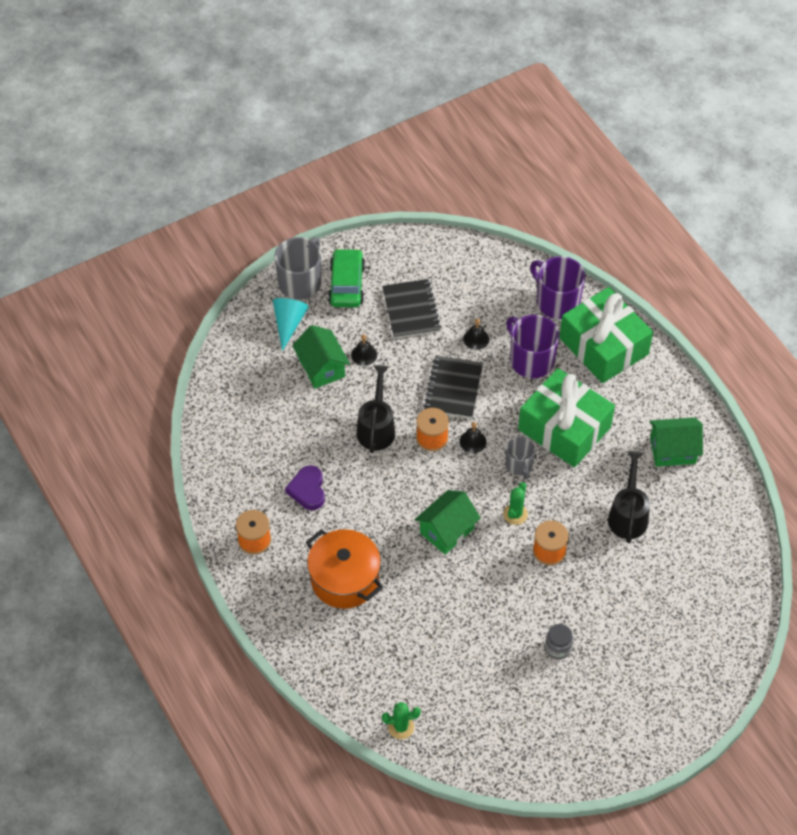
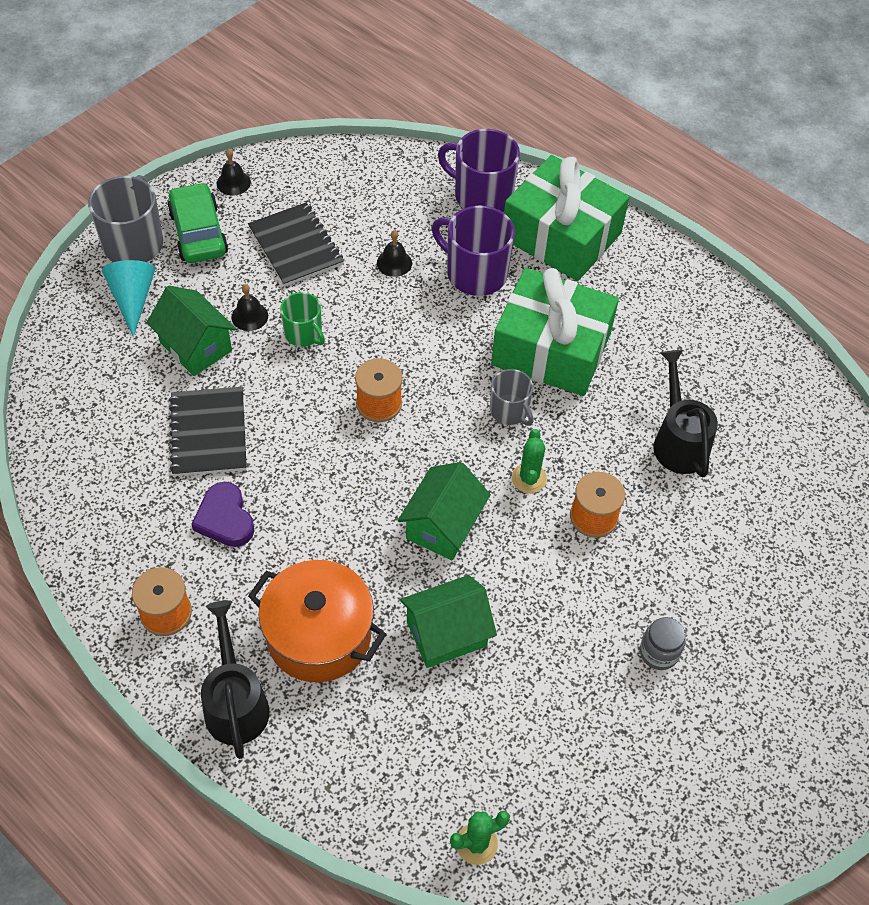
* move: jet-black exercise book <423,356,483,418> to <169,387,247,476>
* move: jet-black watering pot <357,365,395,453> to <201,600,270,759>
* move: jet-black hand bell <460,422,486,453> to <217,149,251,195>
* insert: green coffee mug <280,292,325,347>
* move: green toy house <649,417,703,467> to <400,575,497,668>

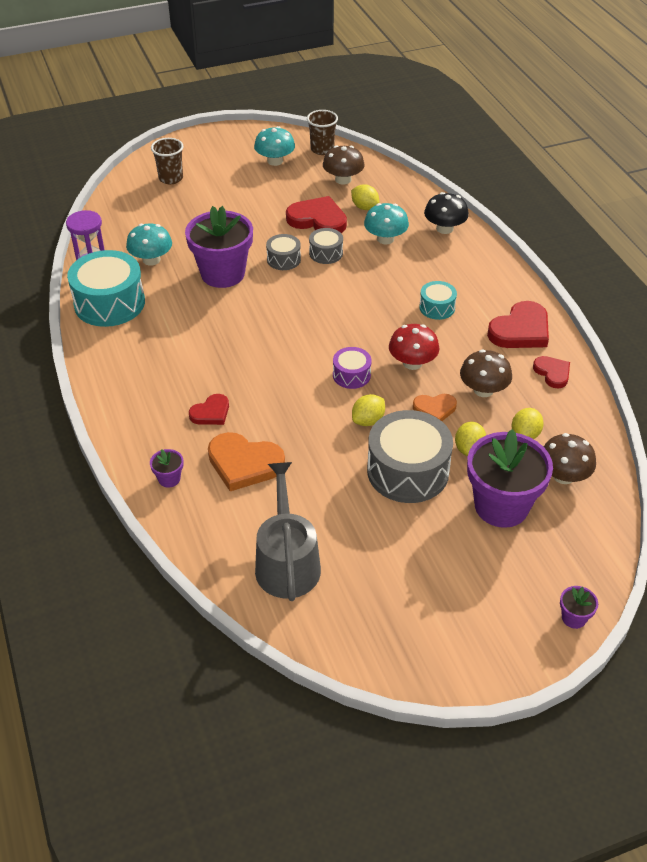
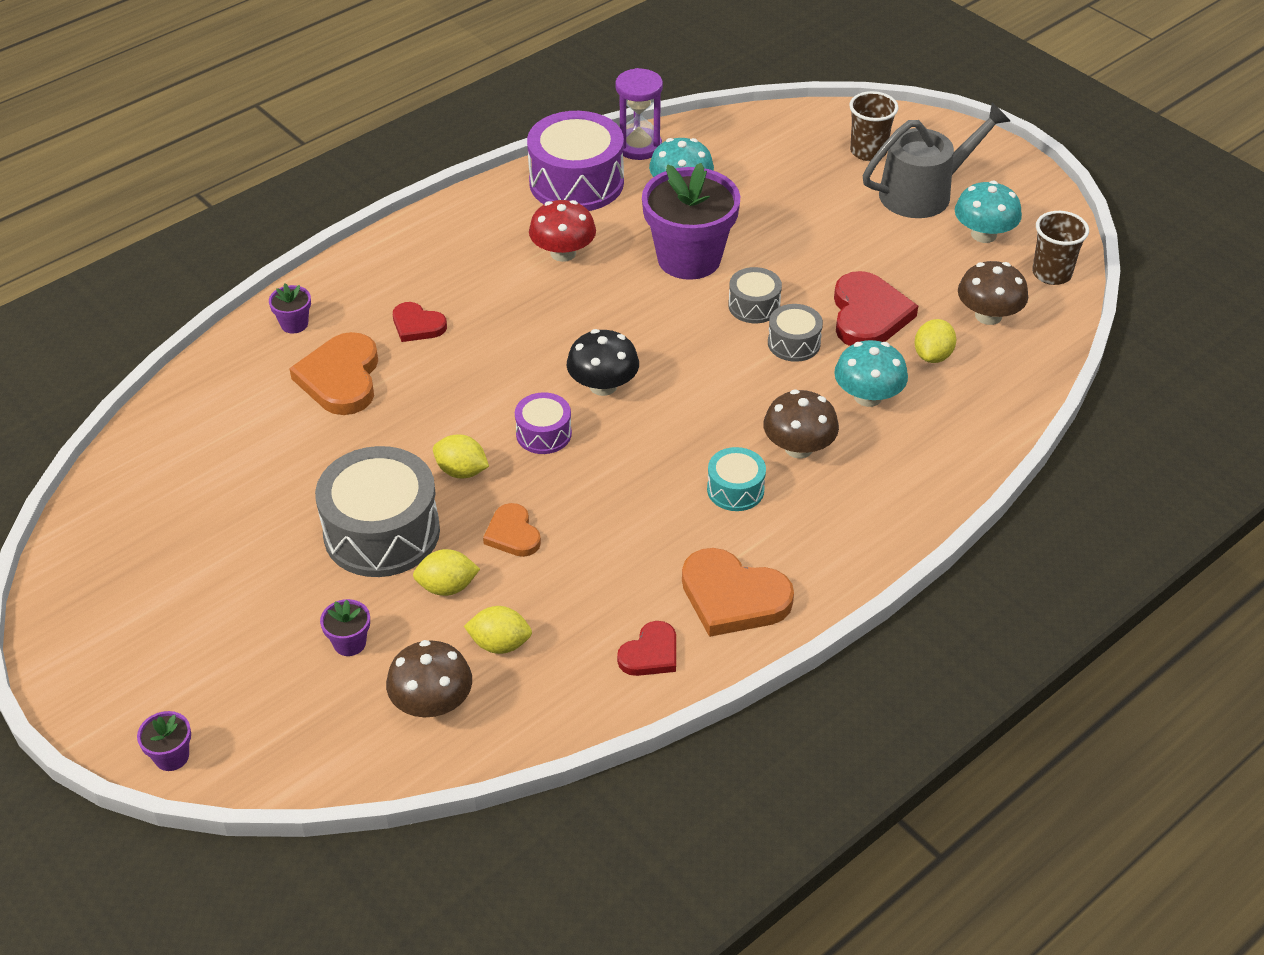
* resize: purple flower pot <467,429,553,528> = <320,599,370,656> x0.42
* recolor: teal drum <67,250,145,327> to purple drum <527,111,624,211>
* move: scarlet toadstool <389,324,439,370> to <529,200,596,262>
* move: jet-black toadstool <424,192,469,234> to <567,329,639,396>
* recolor: scarlet heart shape <487,301,549,348> to bright orange heart shape <682,548,794,637>
* move: russet toadstool <460,350,512,397> to <763,390,839,458>
* move: gray watering pot <255,462,321,601> to <863,103,1010,218>

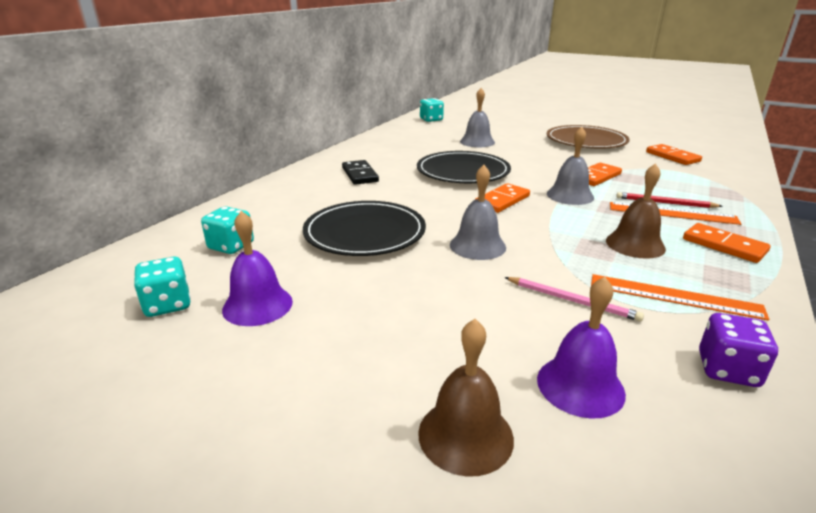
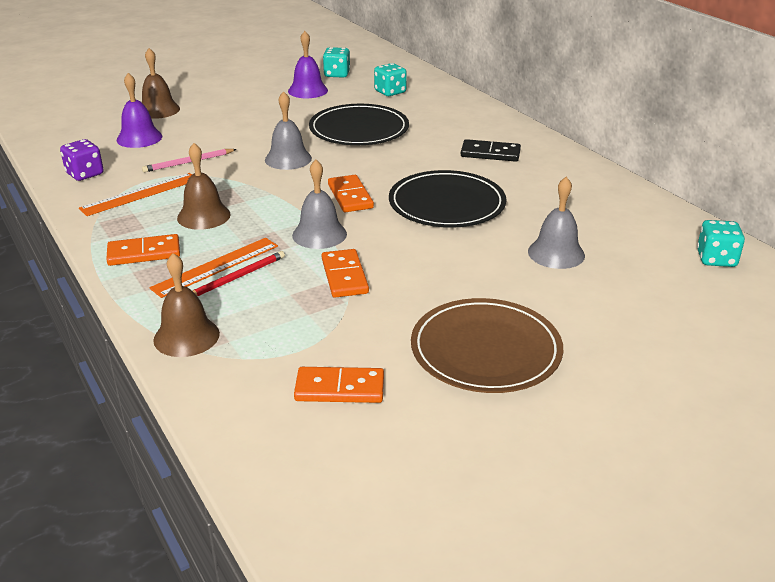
* insert: russet hand bell <153,253,220,357>

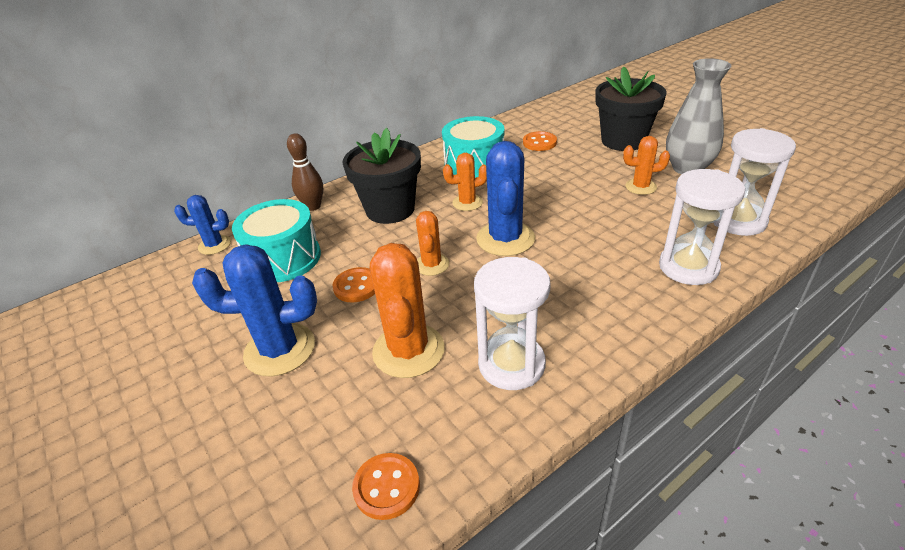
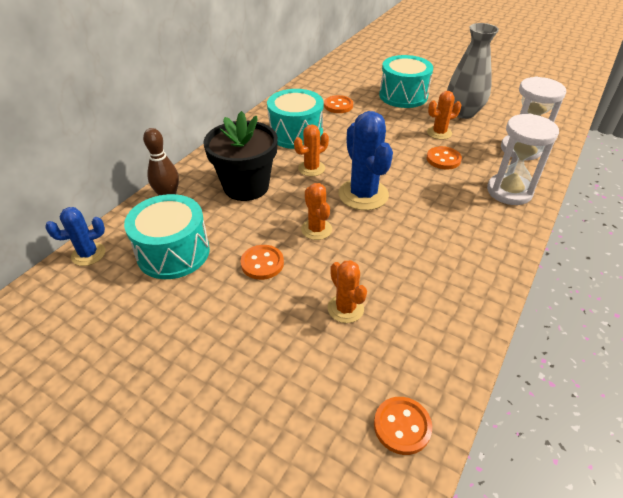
* resize: bright orange prickly plant <370,243,445,378> = <327,260,367,323> x0.57
* replace: jet-black flower pot <595,66,667,151> to teal drum <379,55,433,108>
* insert: bright orange sewing button <427,146,462,170>
* delete: royal blue prickly plant <192,244,317,376>
* delete: white hourglass <474,257,551,390>

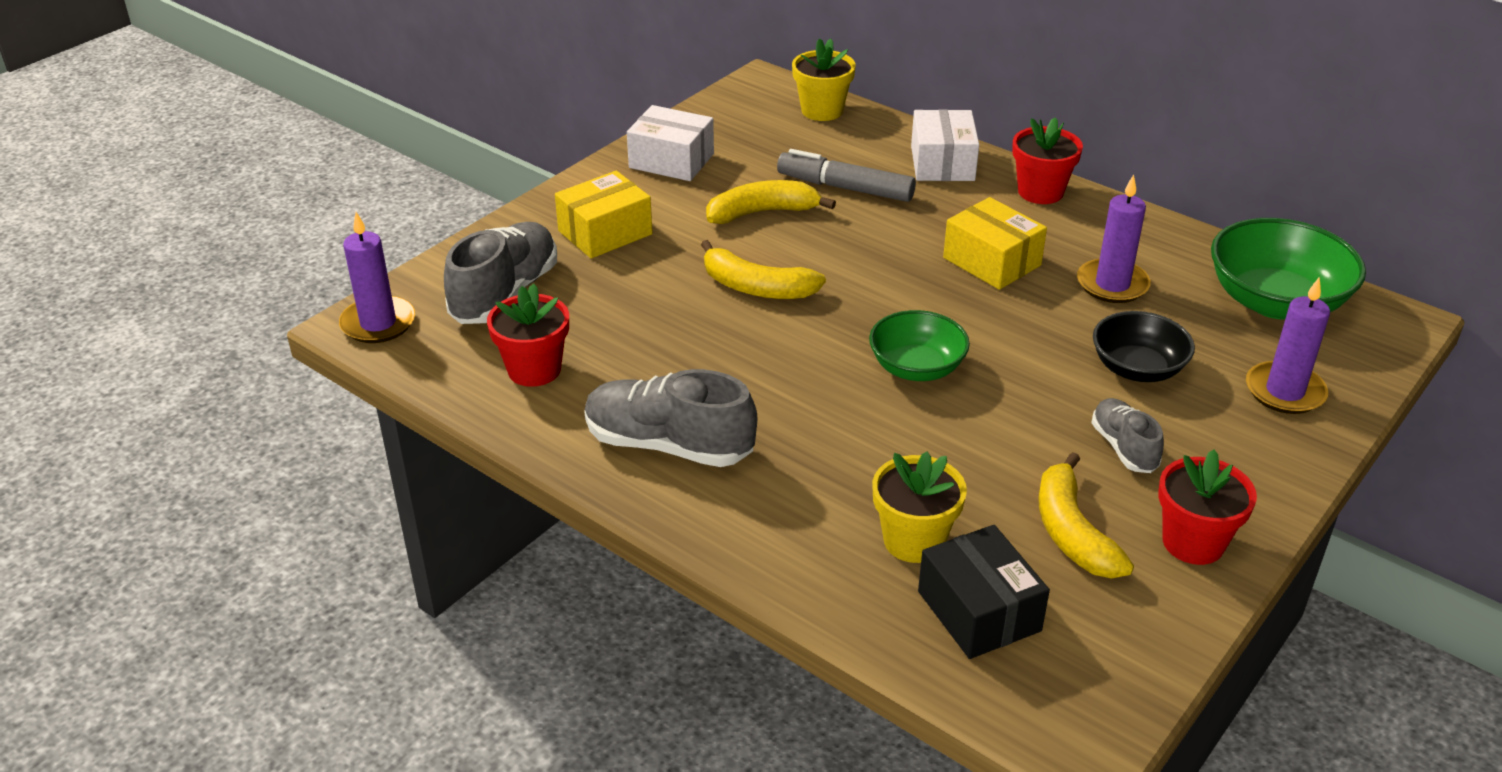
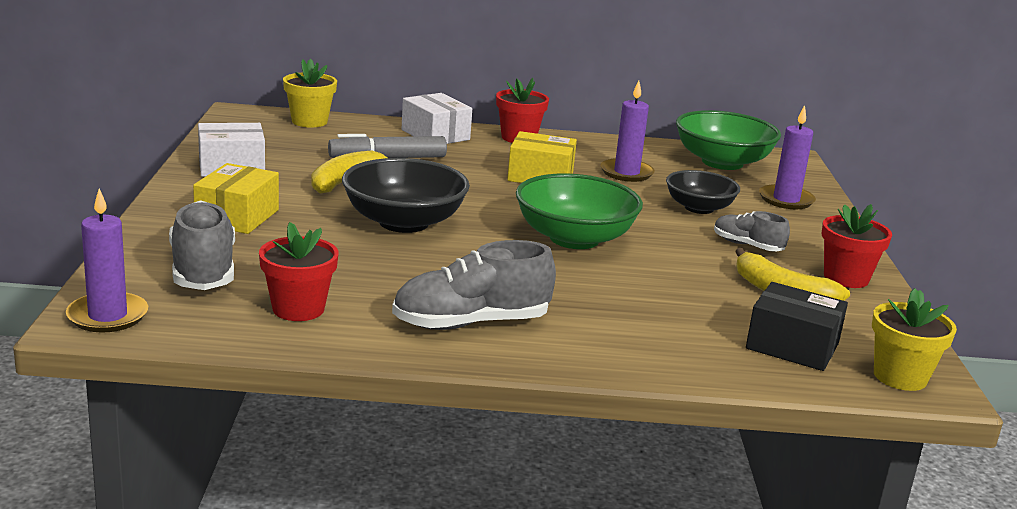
* replace: golden toy banana <701,240,826,299> to jet-black serving bowl <342,158,470,233>
* resize: green serving bowl <869,310,970,381> = <516,173,643,249> x1.57
* move: golden flower pot <872,452,967,563> to <872,288,957,391>

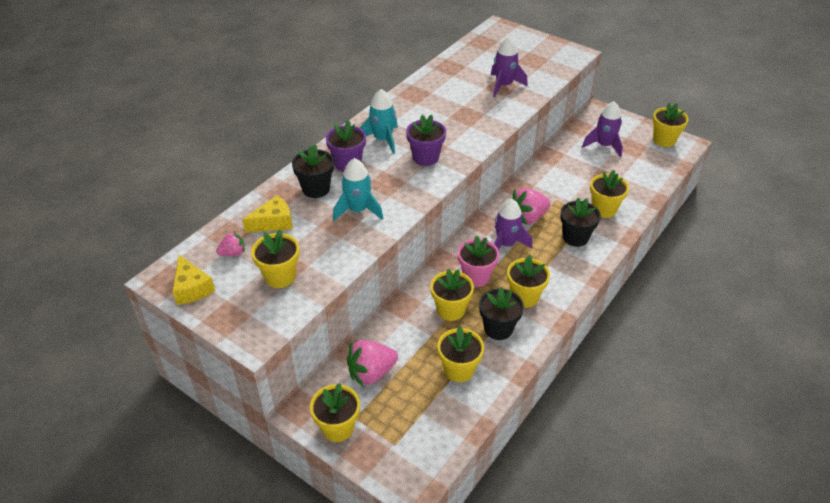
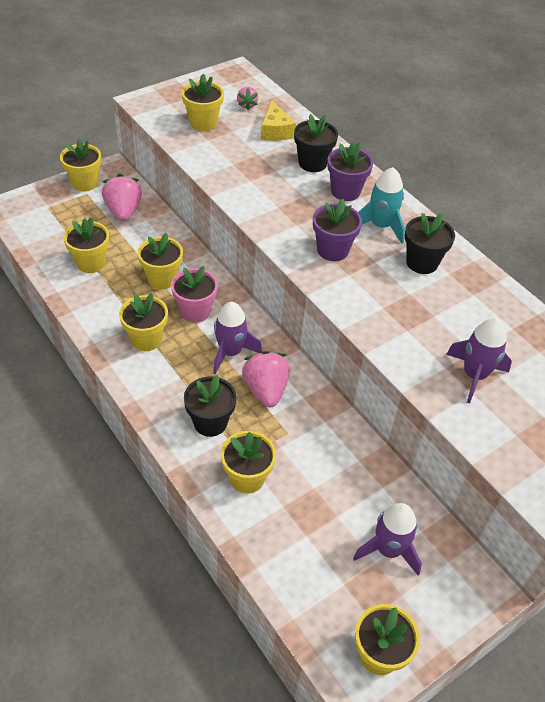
* move: jet-black flower pot <479,287,524,340> to <405,213,455,274>
* delete: golden cheese wedge <172,255,215,305>
* delete: teal spaceship <333,158,383,221>

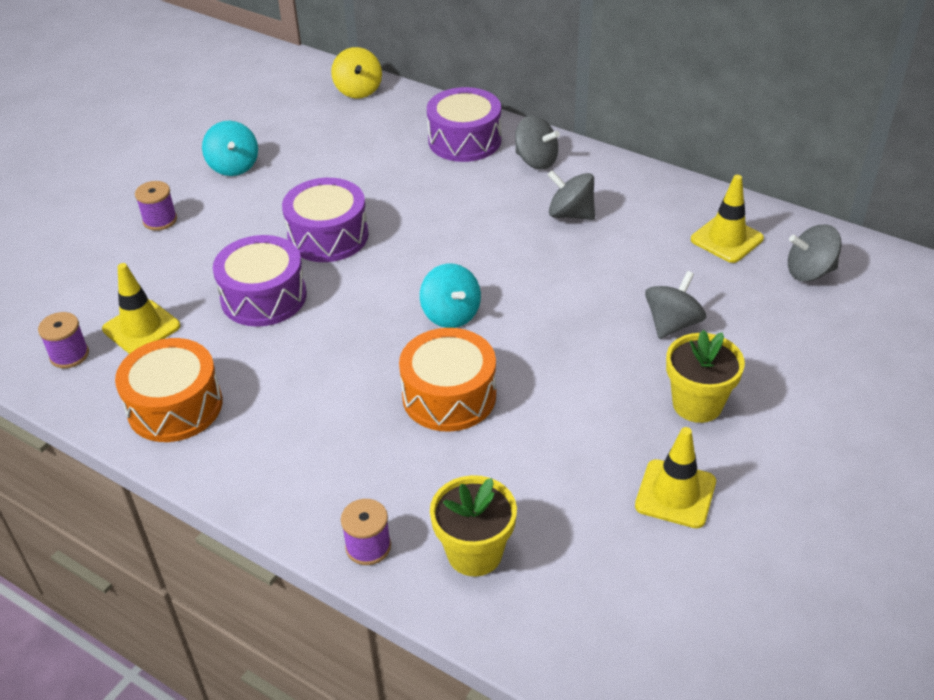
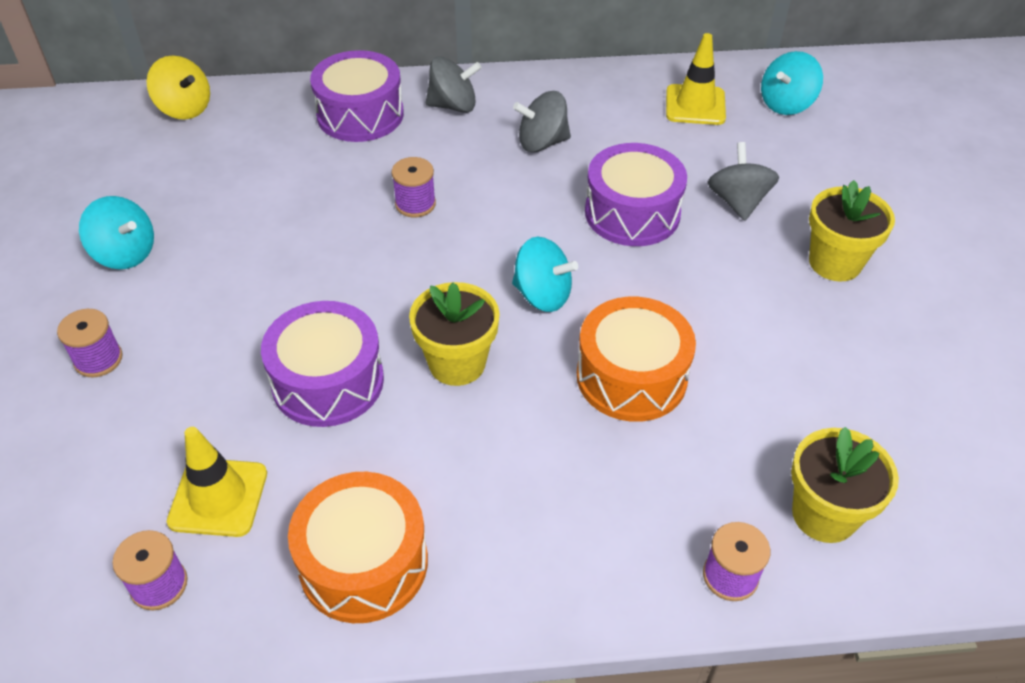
* insert: purple spool <392,157,436,218>
* insert: golden flower pot <409,282,500,386>
* move: purple drum <282,178,369,262> to <585,143,687,246>
* recolor: gray toy top <788,224,842,282> to teal toy top <761,51,823,115>
* delete: golden traffic cone <635,427,716,528>

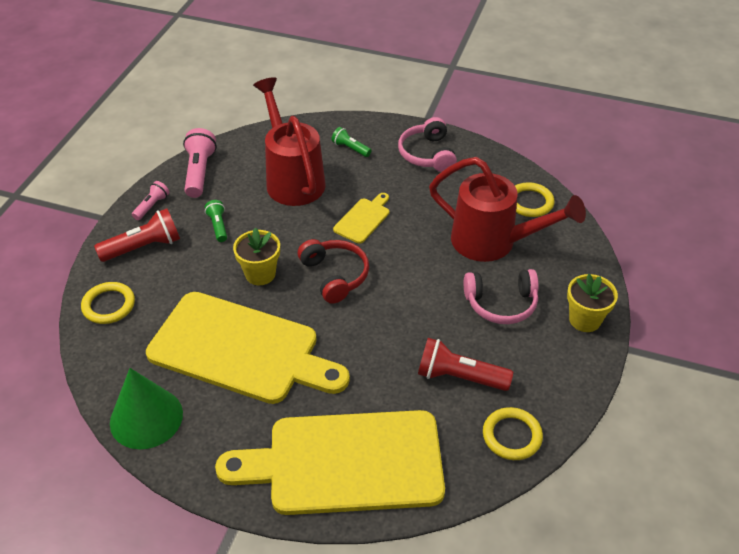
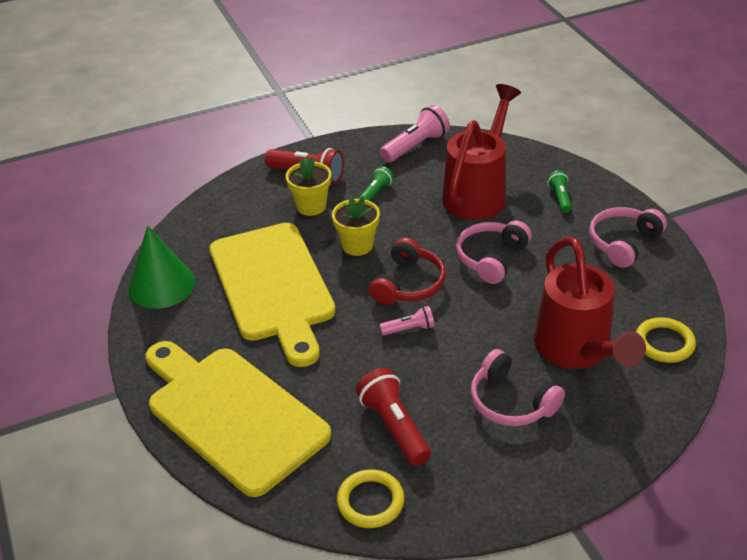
* move: golden flower pot <567,274,618,332> to <286,157,331,216>
* move: pink flashlight <132,181,169,220> to <379,306,435,336>
* replace: golden bread board <333,193,389,244> to pink headphones <456,221,532,284>
* delete: golden hoop <81,282,135,324>

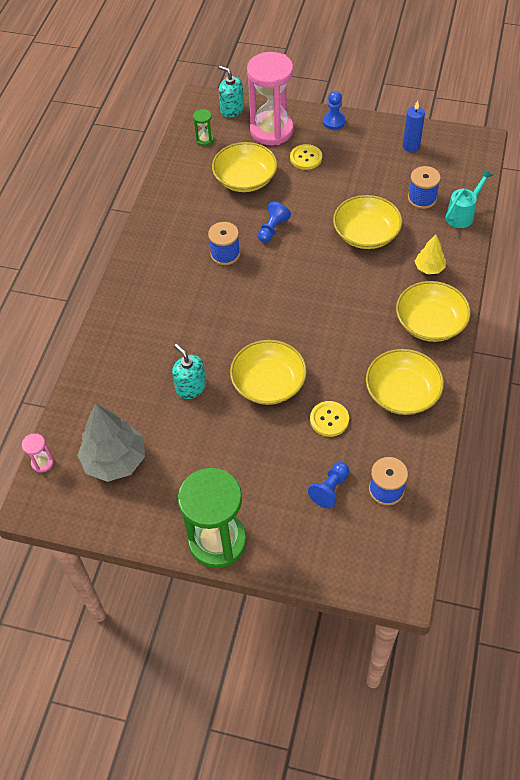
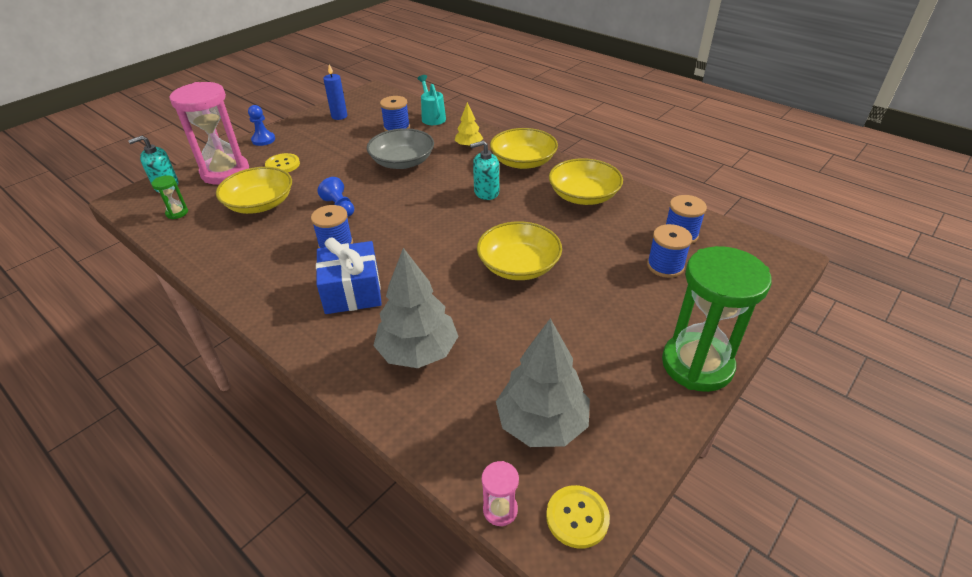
* insert: royal blue gift <316,237,382,314>
* recolor: golden serving bowl <333,195,402,249> to gray serving bowl <367,128,434,169>
* insert: gray fir tree <373,248,459,368>
* move: teal soap dispenser <172,344,206,399> to <470,141,499,200>
* move: golden sewing button <310,401,349,437> to <546,485,610,549>
* replace: royal blue pawn <308,462,349,508> to royal blue spool <647,224,692,278>

